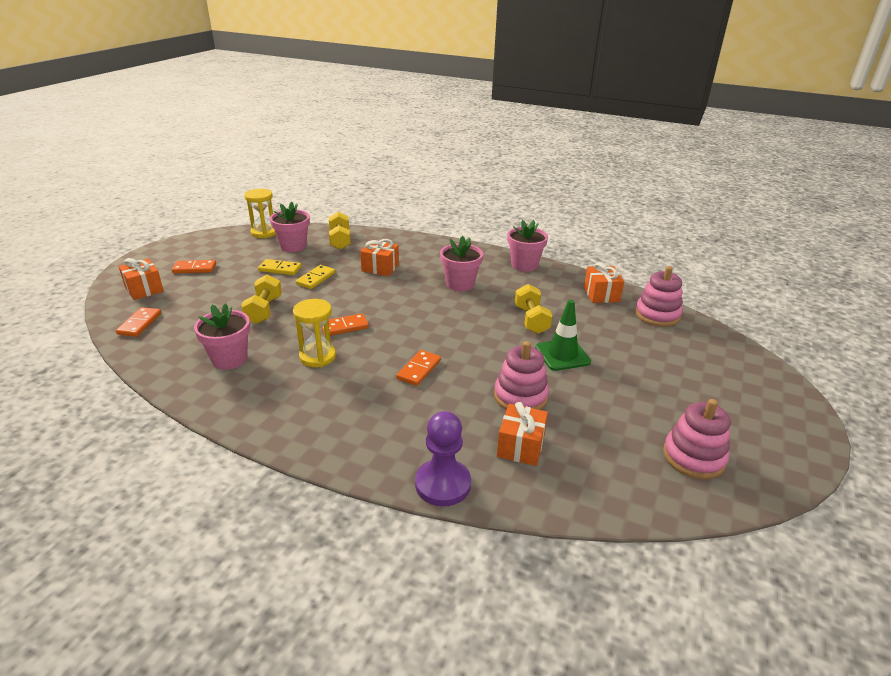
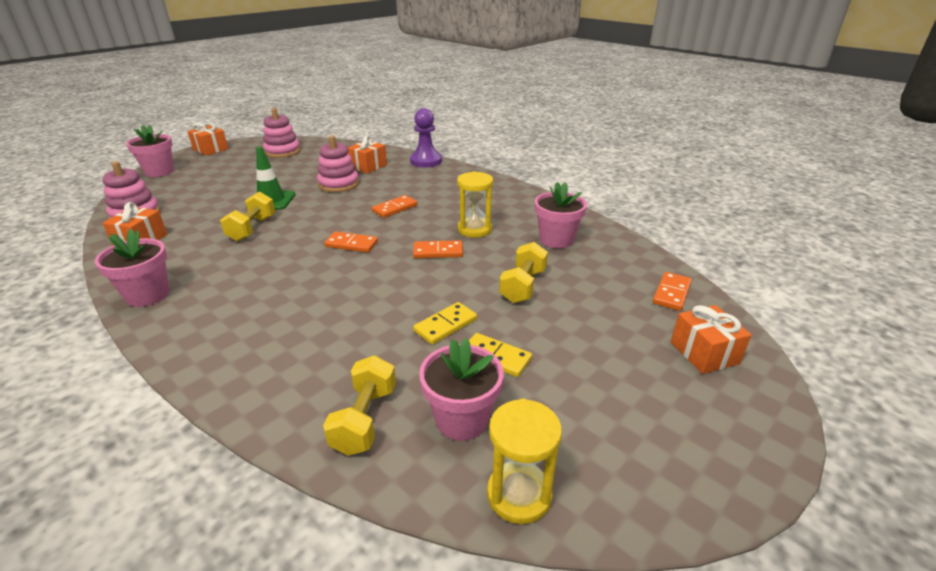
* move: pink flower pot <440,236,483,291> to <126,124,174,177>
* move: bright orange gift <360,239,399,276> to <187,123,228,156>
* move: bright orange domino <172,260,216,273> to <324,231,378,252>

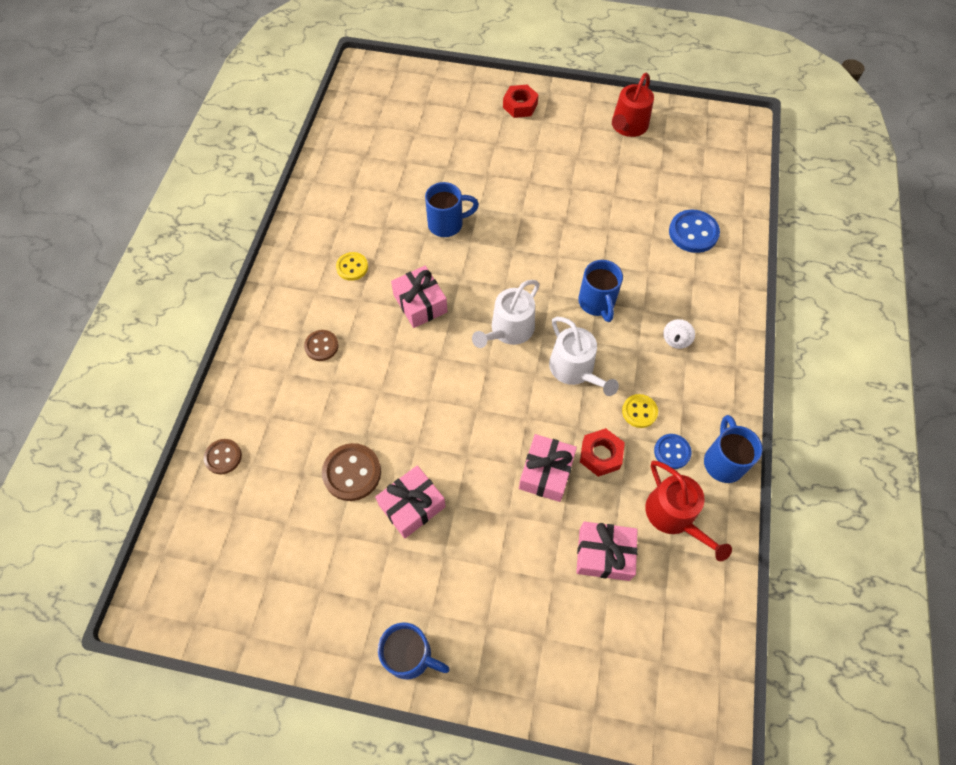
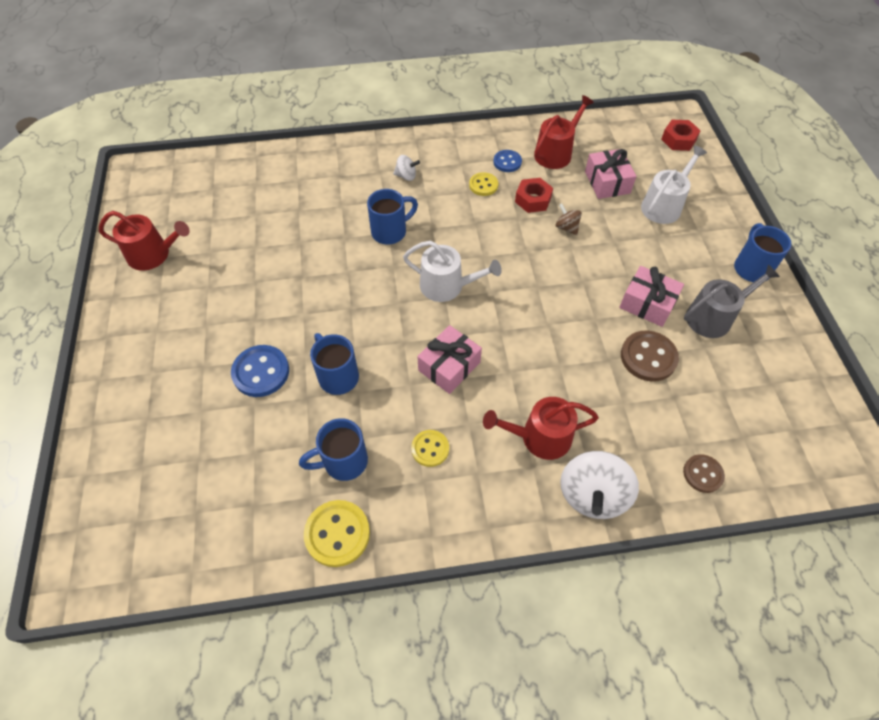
* move: royal blue sewing button <669,209,720,253> to <231,345,289,397>
* move: royal blue coffee mug <704,415,763,483> to <299,418,368,481>
* insert: golden sewing button <304,500,370,567>
* replace: russet sewing button <304,330,339,361> to scarlet watering pot <483,397,599,460>
* replace: pink gift <519,434,577,502> to russet toy top <556,203,582,235>
* insert: white toy top <560,451,639,519>
* move: white watering pot <549,317,619,396> to <641,146,707,224>
* move: scarlet hex nut <503,85,538,118> to <661,120,701,151>
* insert: gray watering pot <684,264,780,338>

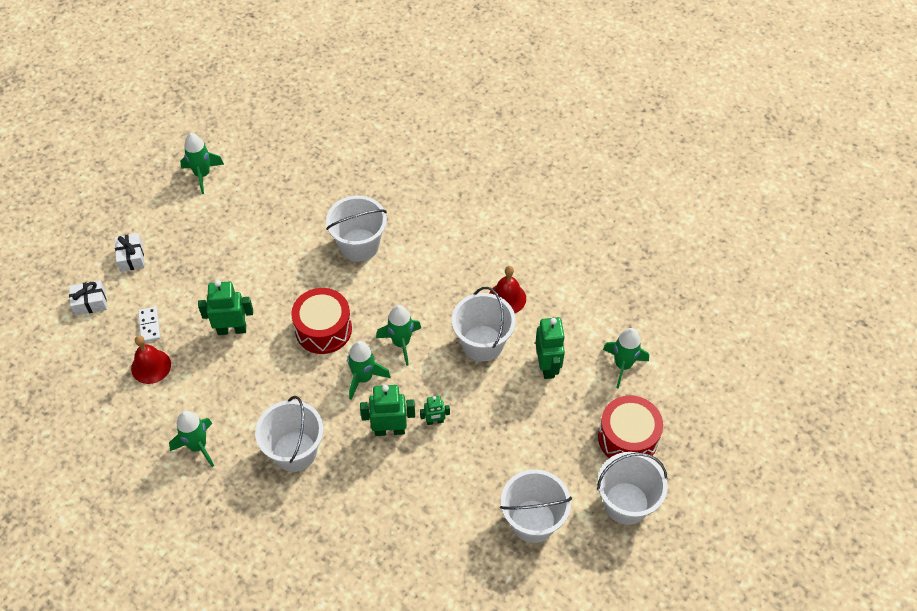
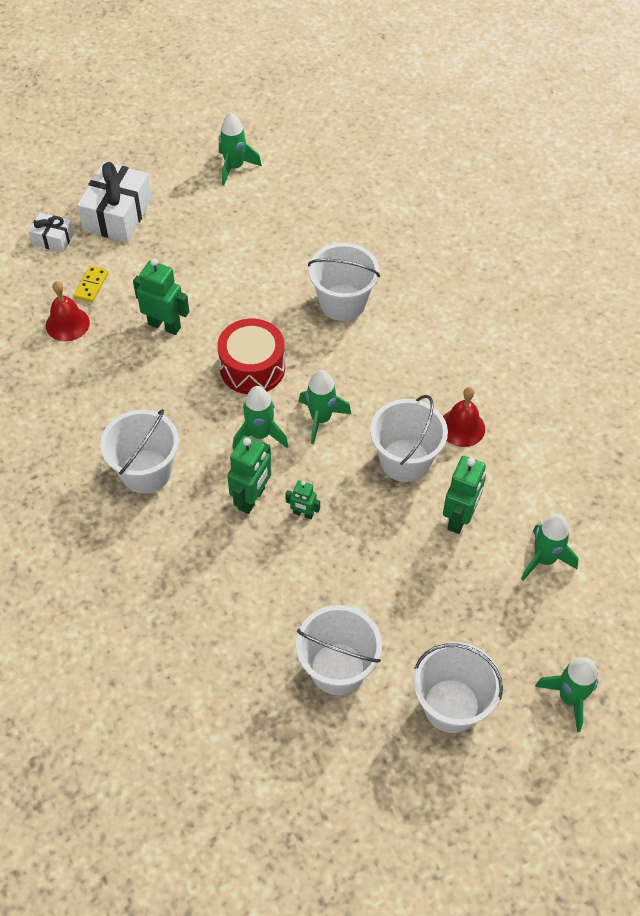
* recolor: white domino <138,307,160,342> to golden domino <74,266,109,302>
* resize: white gift <115,233,145,272> = <77,162,152,242> x1.85
* rotate: green toy robot <360,385,415,436> = <227,436,271,514> 90 degrees clockwise
* move: green spaceship <169,411,214,467> to <535,657,598,732>
* delete: scarlet drum <598,395,663,458>

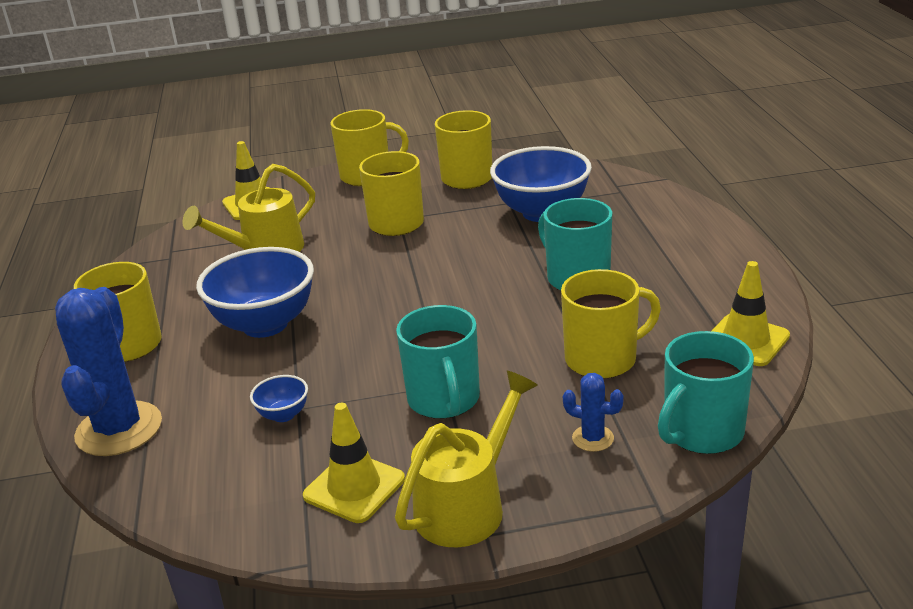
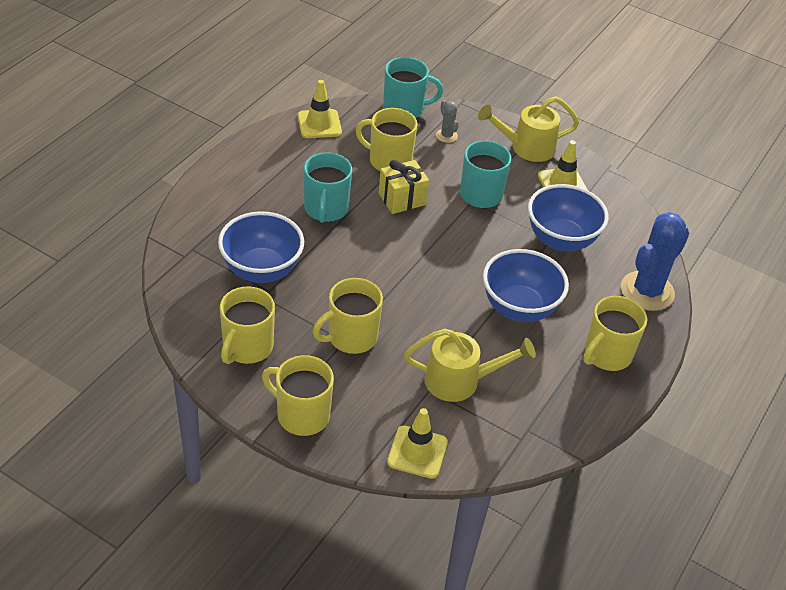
* insert: golden gift <379,160,429,214>
* recolor: royal blue prickly plant <563,373,624,452> to gray prickly plant <436,100,459,143>
* resize: royal blue serving bowl <250,375,308,422> = <528,184,609,251> x2.26

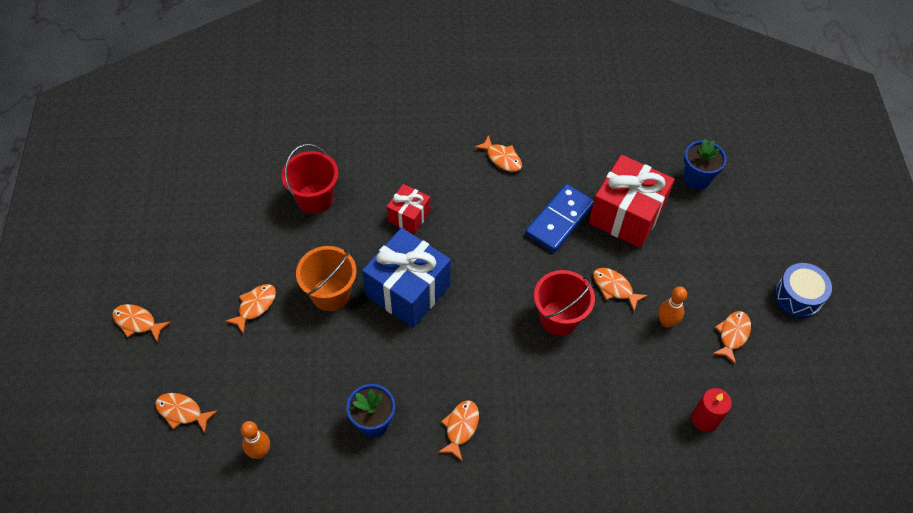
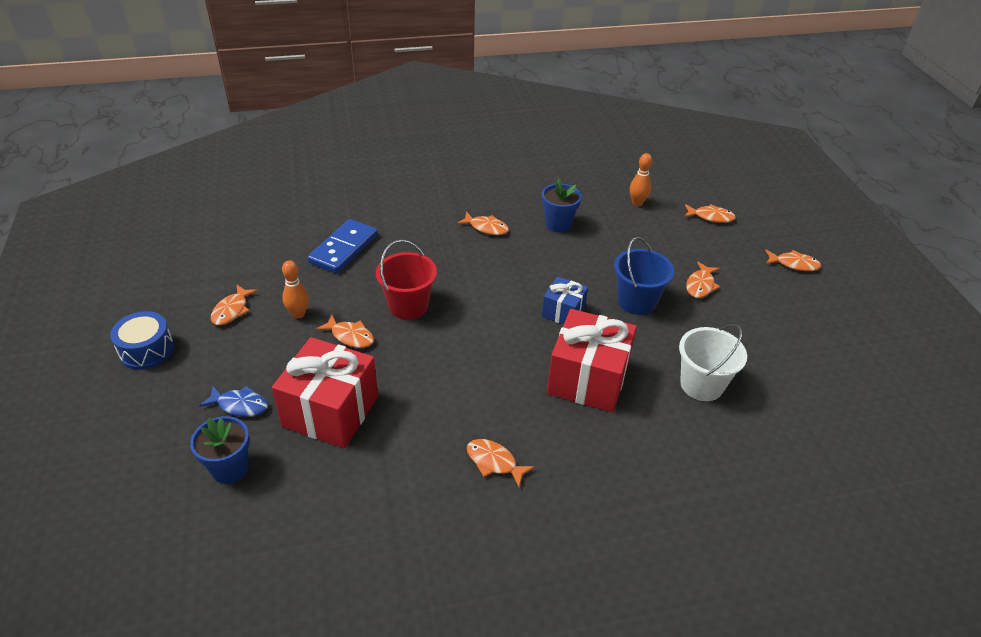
* insert: royal blue fish figure <199,386,268,417>
* move: royal blue domino <525,184,594,252> to <307,219,378,274>
* rotate: bright orange fish figure <438,400,479,462> = <457,212,509,235> 75 degrees counterclockwise
* resize: royal blue gift <362,228,451,328> = <542,276,588,325> x0.54
* resize: scarlet gift <387,184,430,234> = <547,309,637,412> x1.85
* recolor: bright orange sand bucket <296,246,357,311> to royal blue sand bucket <614,237,674,315>
* recolor: scarlet sand bucket <282,144,338,214> to white sand bucket <679,324,747,401>
* delete: scarlet wax candle <692,388,732,432>

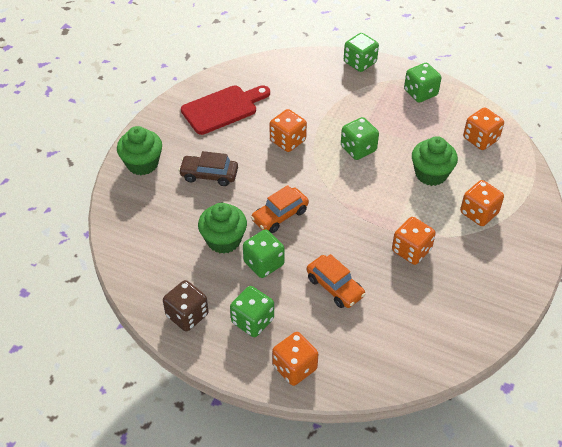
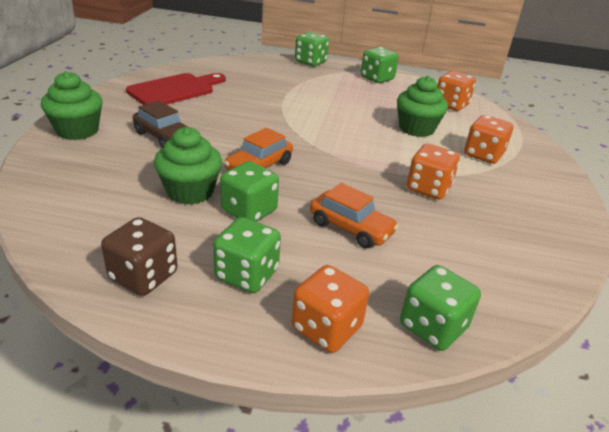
* rotate: russet car <178,151,238,186> = <133,100,188,148> 135 degrees counterclockwise
* move: green dice <341,117,379,160> to <400,265,481,351>
* delete: bright orange dice <270,109,307,152>

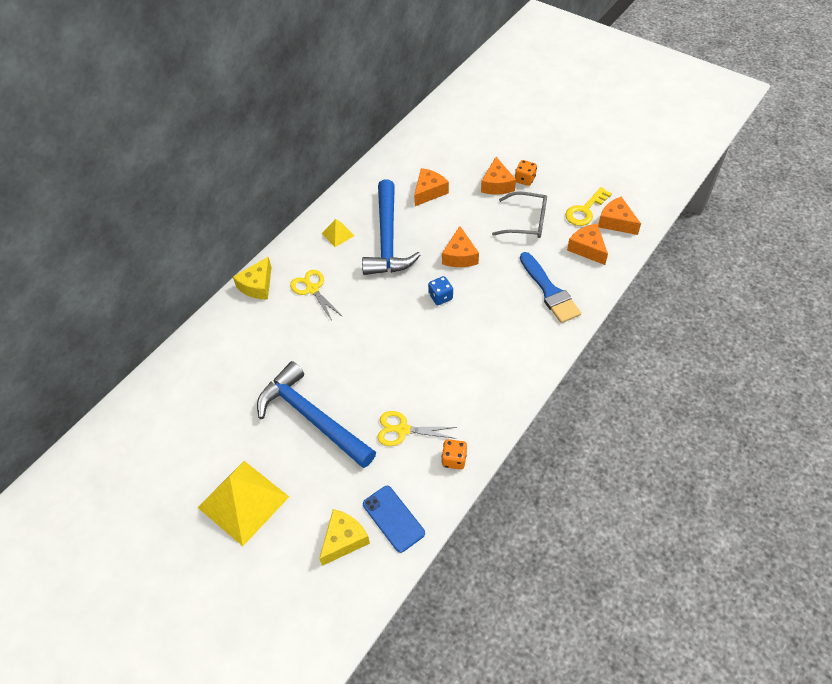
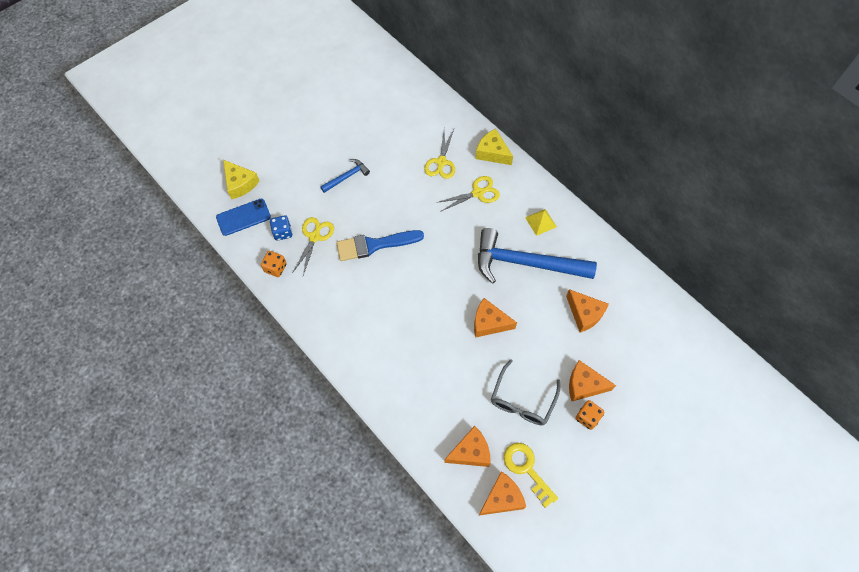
* move: royal blue dice <428,276,453,305> to <270,215,293,241>
* resize: royal blue carpenter's hammer <257,361,376,468> = <320,159,370,193> x0.46
* move: royal blue paint brush <520,252,581,323> to <336,230,424,261>
* insert: golden scissors <424,129,455,179>
* delete: golden solid pyramid <197,461,289,546>

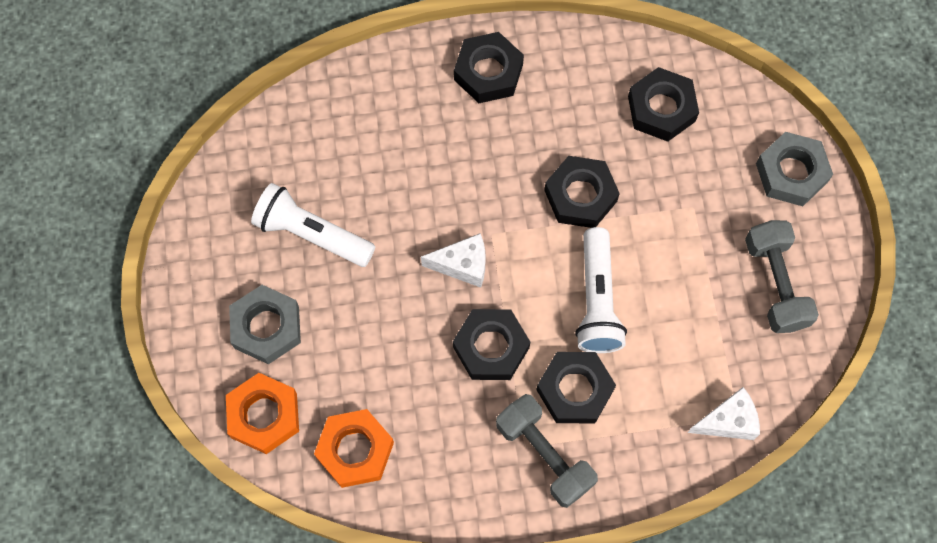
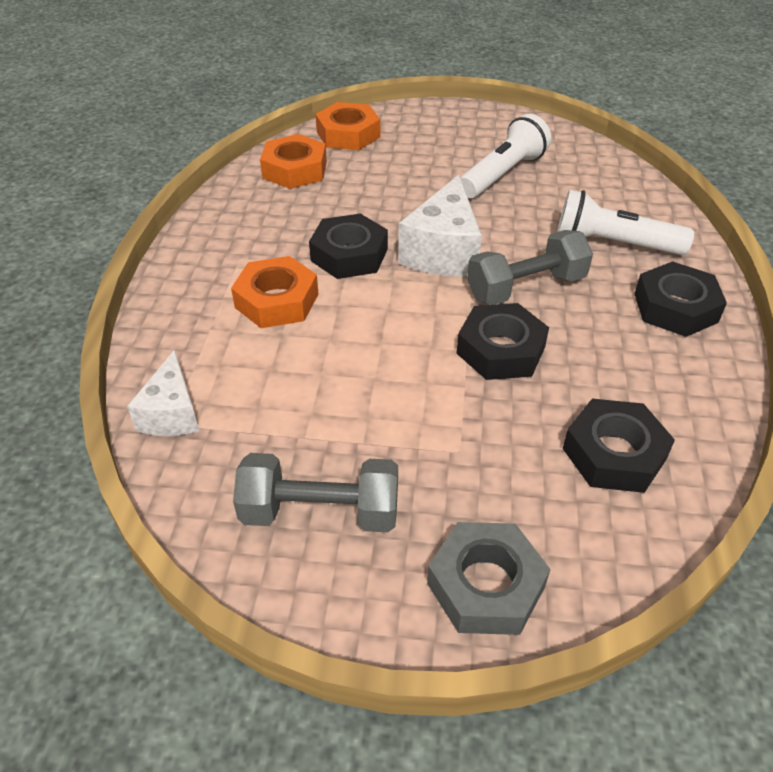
* recolor: jet-black hex nut <536,352,616,424> to bright orange hex nut <231,256,318,328>
* resize: white cheese wedge <421,233,485,288> = <398,175,482,277> x1.58
* move: gray free weight <496,394,598,508> to <467,230,593,305>
* move: white flashlight <575,227,627,353> to <557,189,694,255>
* delete: gray hex nut <229,285,301,364>

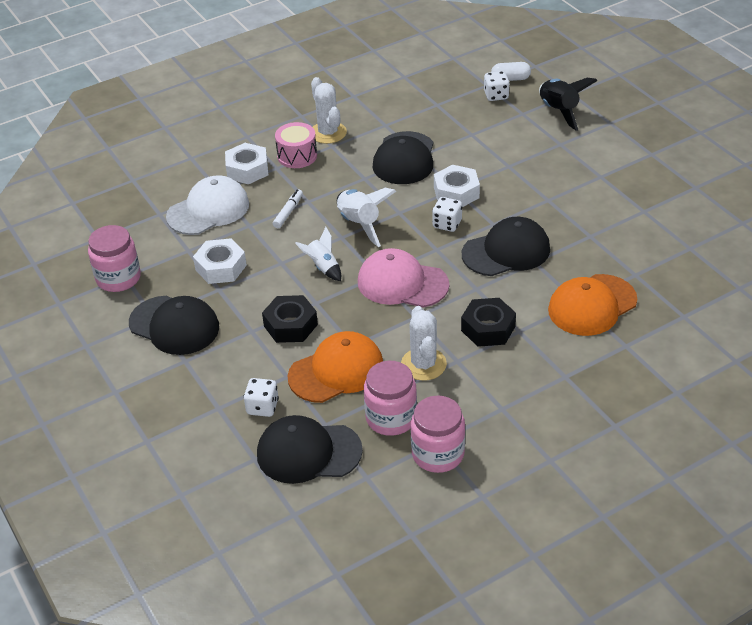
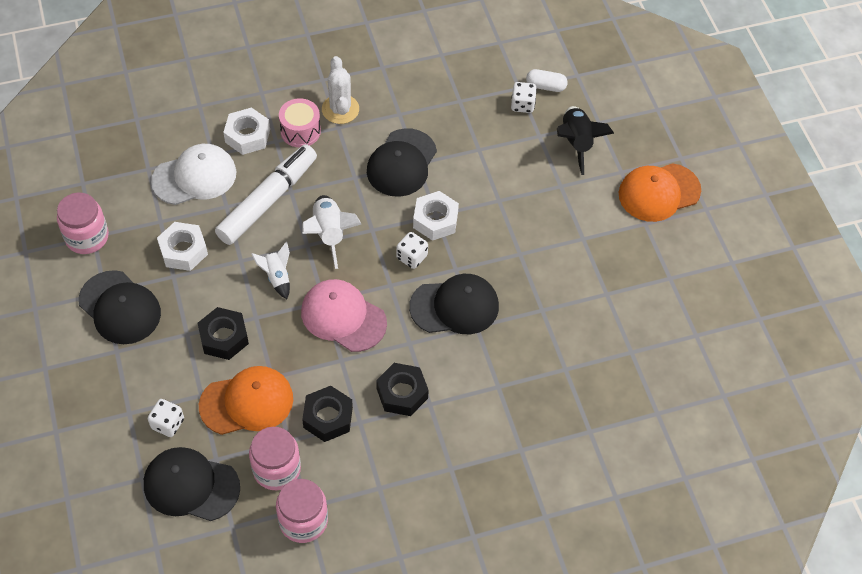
* resize: white felt pen <273,189,303,228> = <215,144,317,245> x2.46
* replace: white prickly plant <401,306,447,381> to jet-black hex nut <302,386,353,442>
* move: bright orange cap <548,274,637,336> to <619,163,701,222>

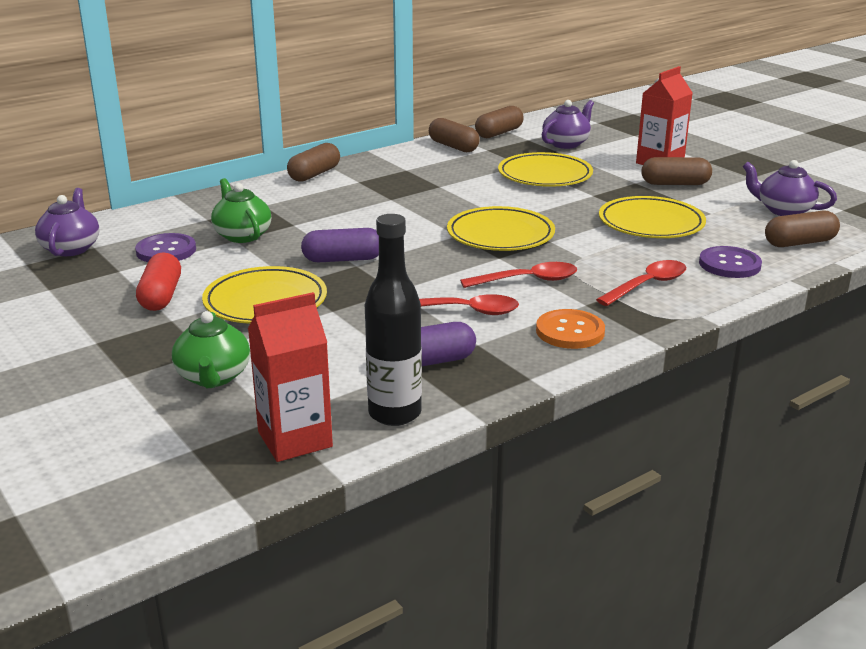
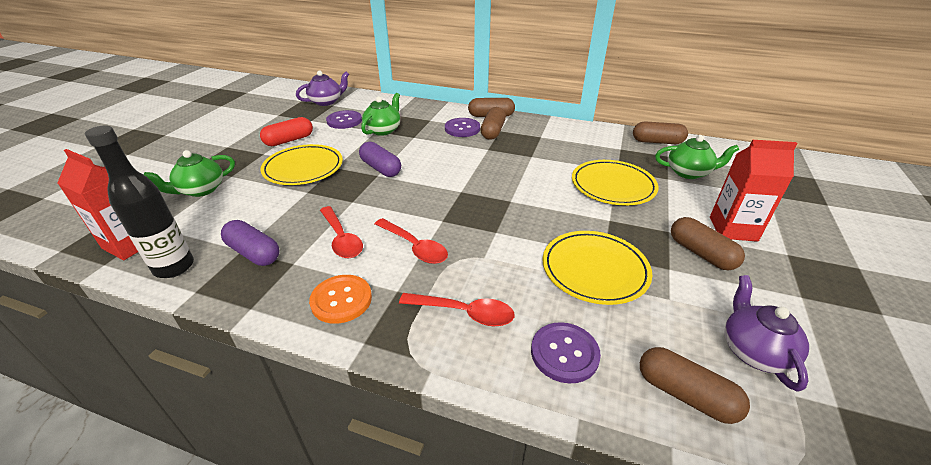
* insert: purple sewing button <445,118,480,137>
* move: russet pill <429,118,480,152> to <480,107,506,140>
* recolor: purple tea pot <542,100,594,149> to green tea pot <655,135,739,179>
* delete: golden plate <447,206,555,251>

